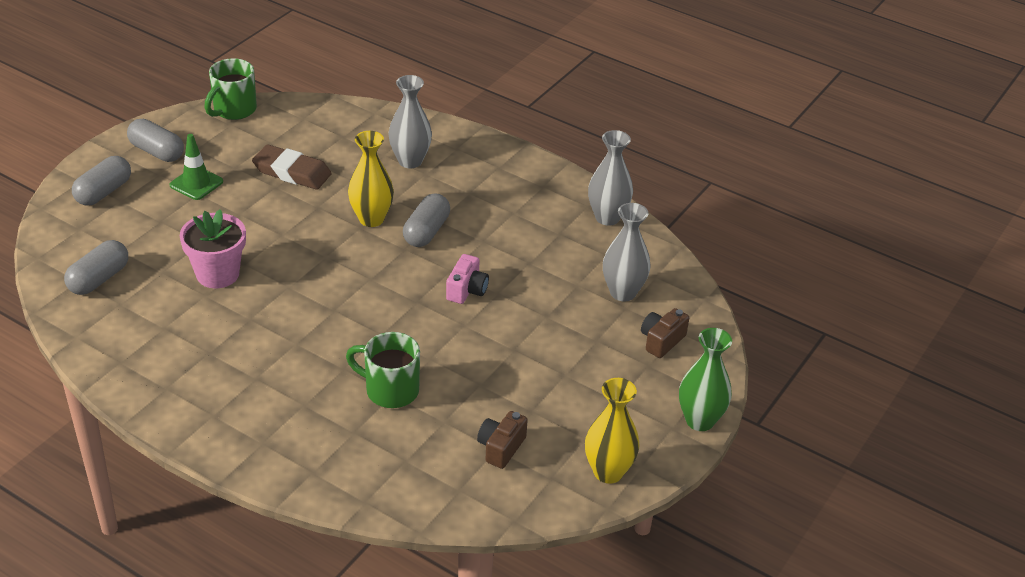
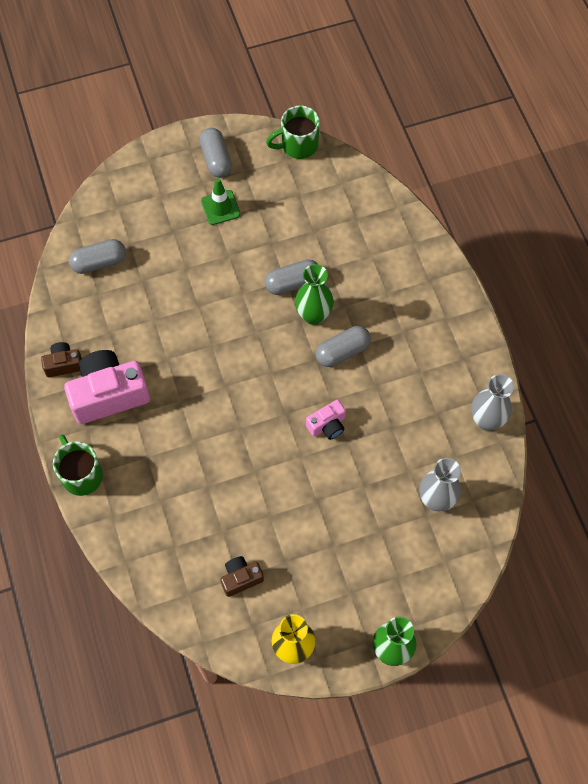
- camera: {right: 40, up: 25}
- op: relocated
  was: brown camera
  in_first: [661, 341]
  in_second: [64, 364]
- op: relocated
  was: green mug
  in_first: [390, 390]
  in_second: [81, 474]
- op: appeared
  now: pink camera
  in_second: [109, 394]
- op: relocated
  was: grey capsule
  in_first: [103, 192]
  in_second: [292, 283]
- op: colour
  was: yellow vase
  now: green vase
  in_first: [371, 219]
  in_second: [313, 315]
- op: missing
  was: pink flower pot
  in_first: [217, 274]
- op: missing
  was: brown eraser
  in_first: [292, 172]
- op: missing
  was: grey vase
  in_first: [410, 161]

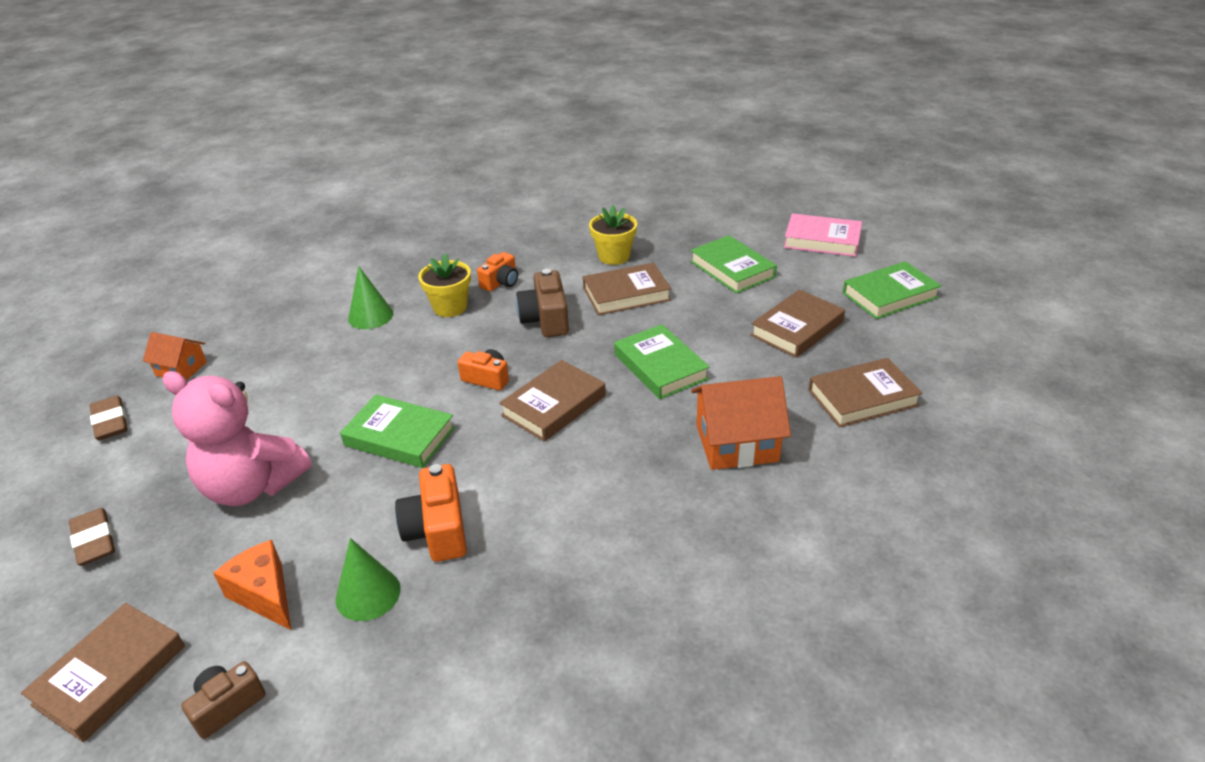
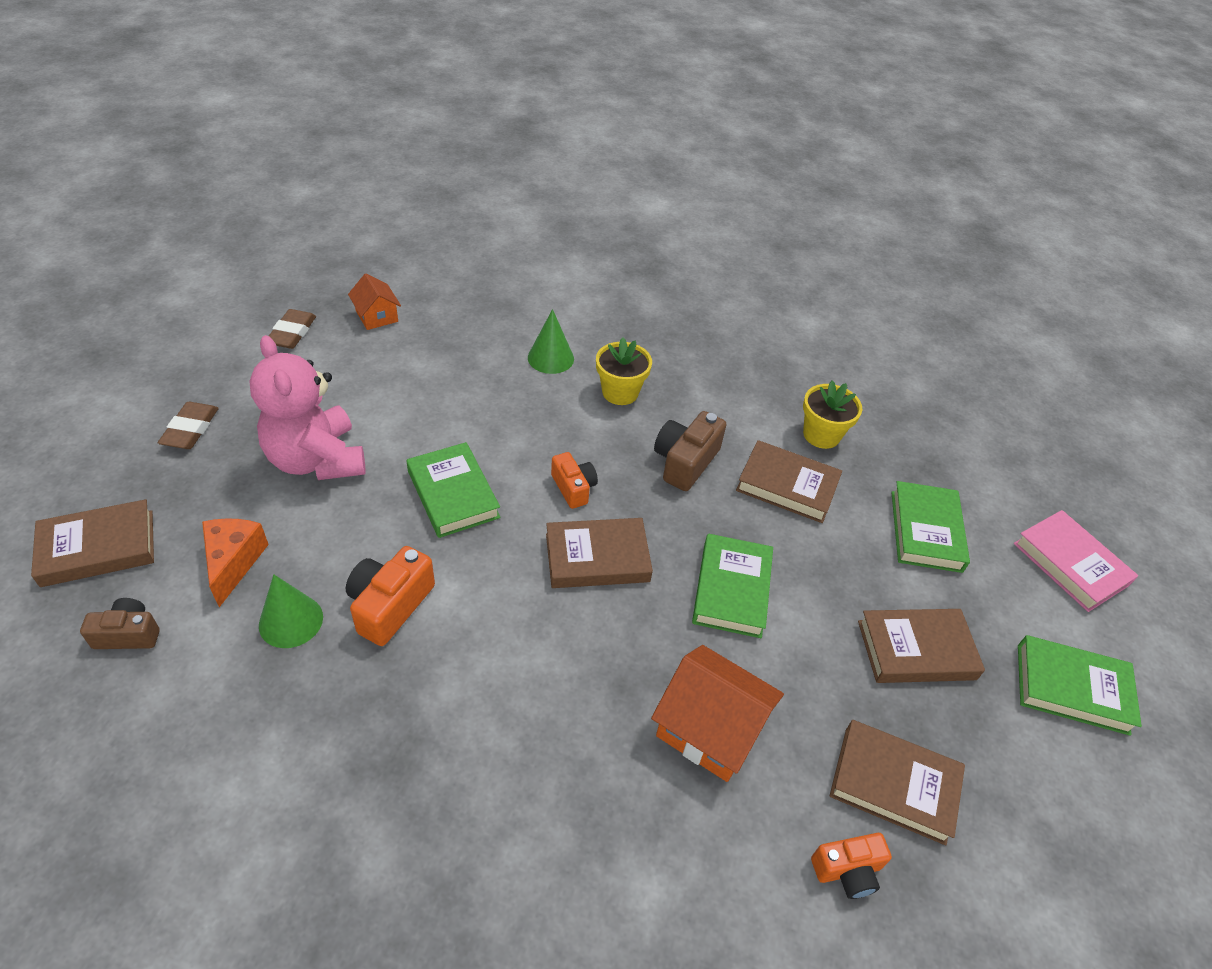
- camera: {right: 35, up: 10}
- op: relocated
  was: orange camera
  in_first: [501, 282]
  in_second: [847, 870]

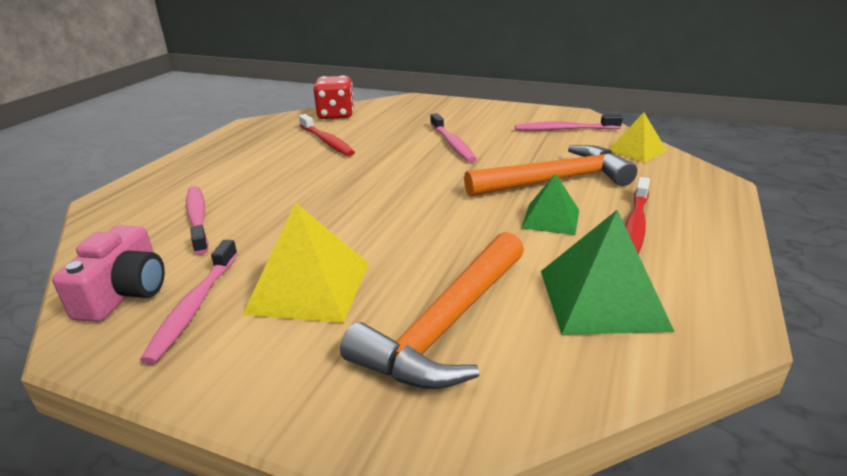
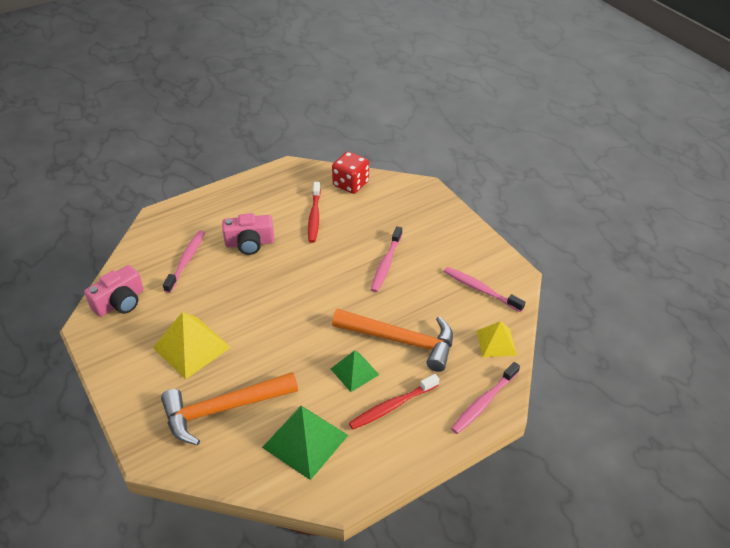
- camera: {right: 35, up: 15}
- op: appeared
  now: pink camera
  in_second: [250, 243]
- op: relocated
  was: pink toothbrush
  in_first: [194, 307]
  in_second: [484, 402]

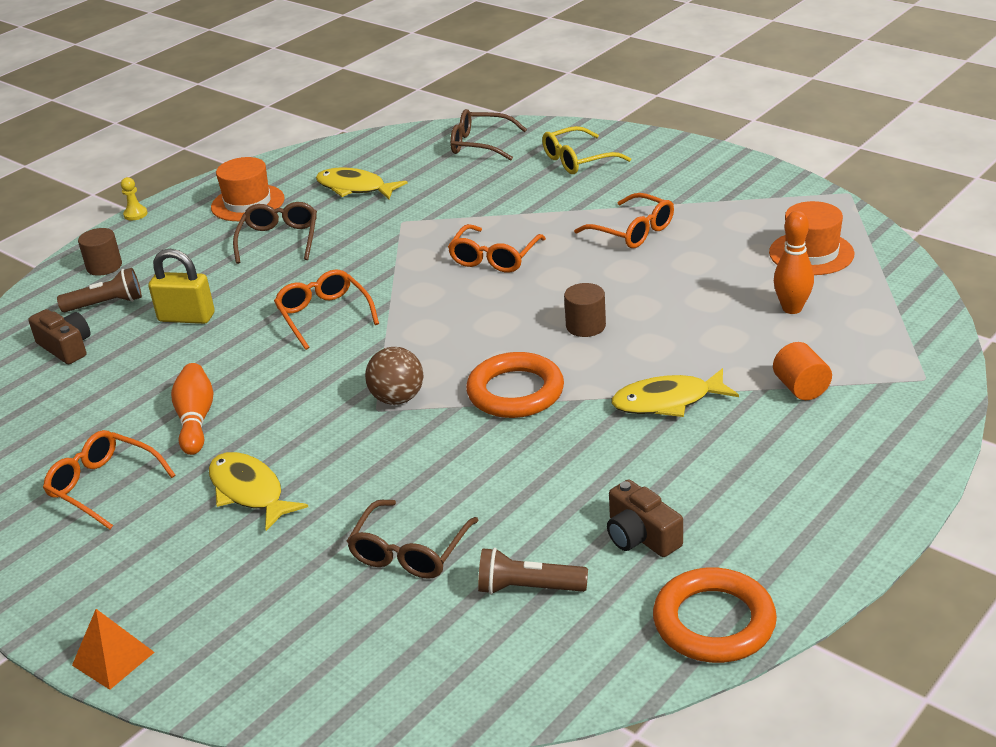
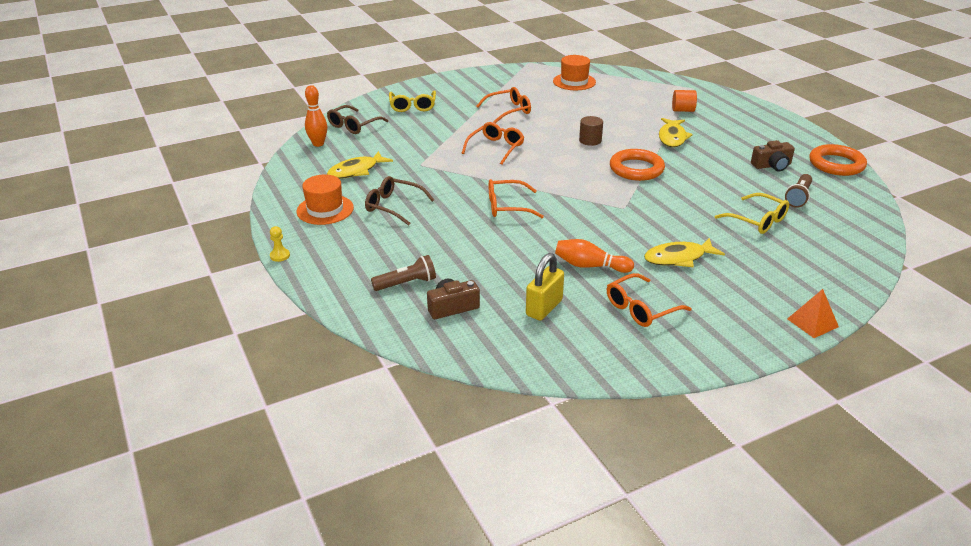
- camera: {right: -70, up: 0}
- op: relocated
  was: orange bowling pin
  in_first: [792, 308]
  in_second: [318, 144]
- op: spun
  was: brown flashlight
  in_first: [106, 304]
  in_second: [407, 283]
  clockwise: 60
- op: spun
  was: orange glasses
  in_first: [494, 258]
  in_second: [496, 148]
  clockwise: -105
- op: relocated
  was: yellow padlock
  in_first: [186, 317]
  in_second: [544, 308]
- op: colour
  was: brown glasses
  now: yellow glasses
  in_first: [409, 552]
  in_second: [757, 221]
- op: missing
  was: brown cylinder
  in_first: [104, 266]
- op: missing
  was: brown ball
  in_first: [397, 398]

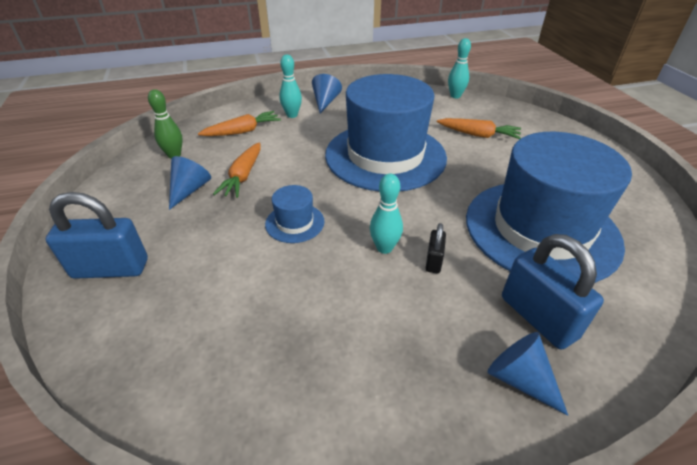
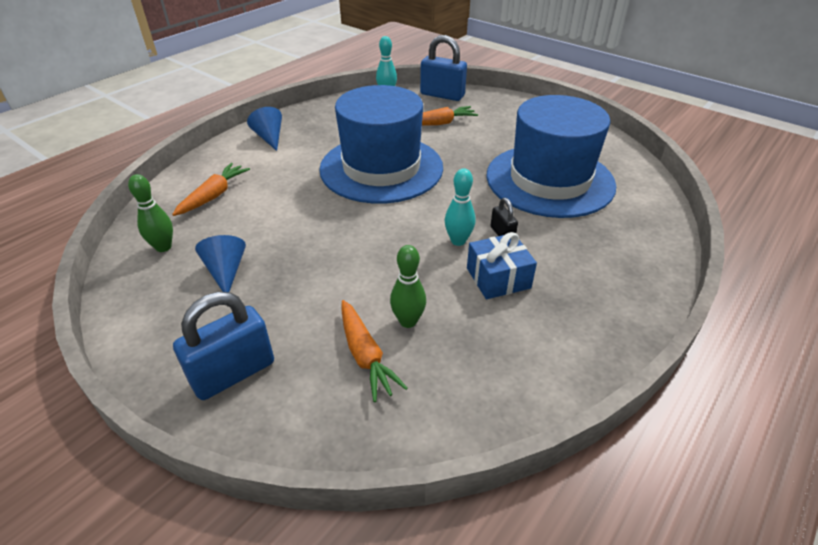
- camera: {right: -35, up: 0}
- op: relocated
  was: orange carrot
  in_first: [243, 176]
  in_second: [365, 355]
- op: appeared
  now: green bowling pin
  in_second: [408, 321]
- op: relocated
  was: blue padlock
  in_first: [538, 317]
  in_second: [442, 95]
- op: appeared
  now: blue gift
  in_second: [498, 278]
- op: missing
  was: blue hat
  in_first: [295, 223]
- op: missing
  was: turquoise bowling pin
  in_first: [292, 115]
- op: missing
  was: blue cone
  in_first: [519, 378]

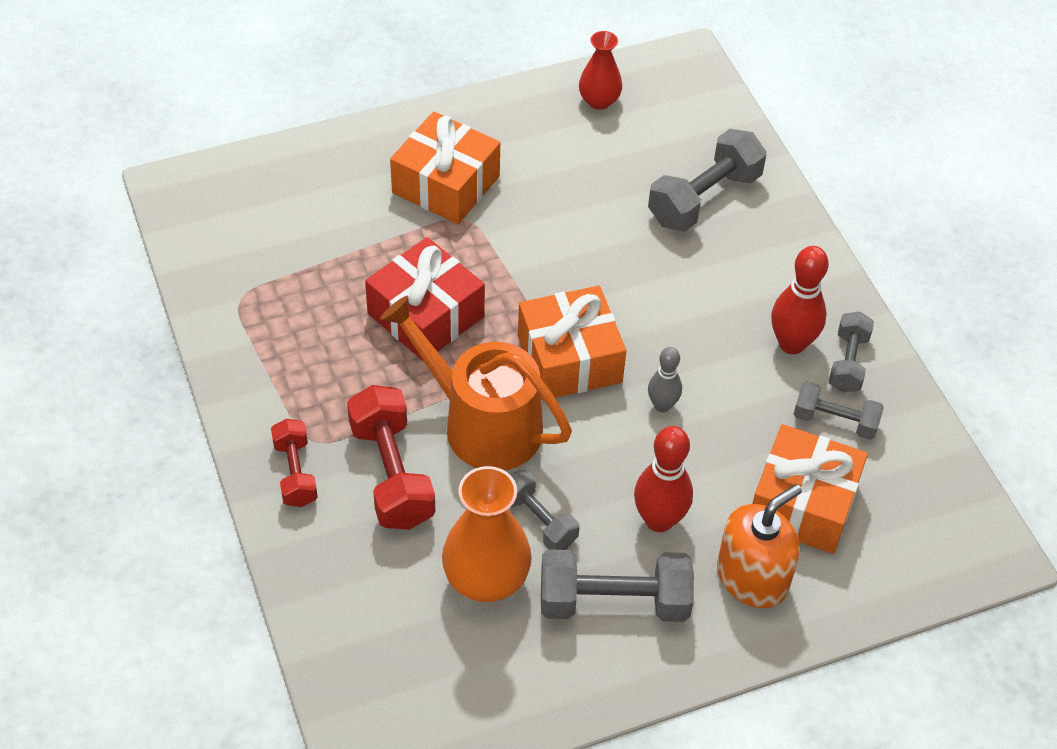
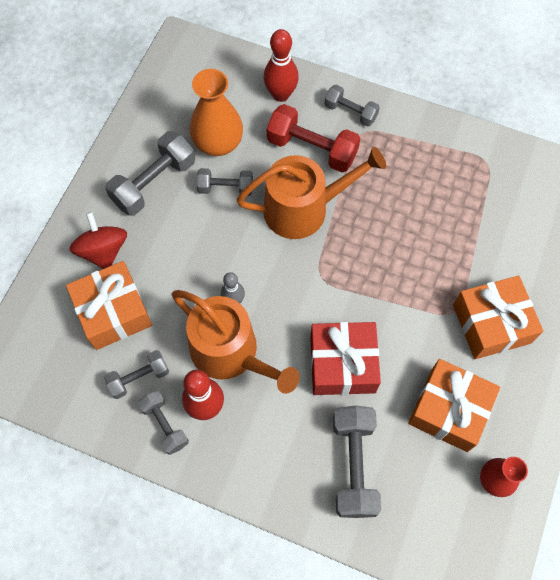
- camera: {right: 135, up: 15}
- op: exchanged
  was: orange soap dispenser
  now: red spinning top
  in_first: [752, 577]
  in_second: [103, 251]
- op: appeared
  now: orange watering can
  in_second: [230, 353]
- op: relocated
  was: red bowling pin
  in_first: [659, 520]
  in_second: [281, 94]
- op: relocated
  was: red gift
  in_first: [426, 315]
  in_second: [342, 364]
- op: colour
  was: red dumbbell
  now: grey dumbbell
  in_first: [295, 473]
  in_second: [350, 112]
- op: relocated
  was: orange gift
  in_first: [569, 359]
  in_second: [449, 410]

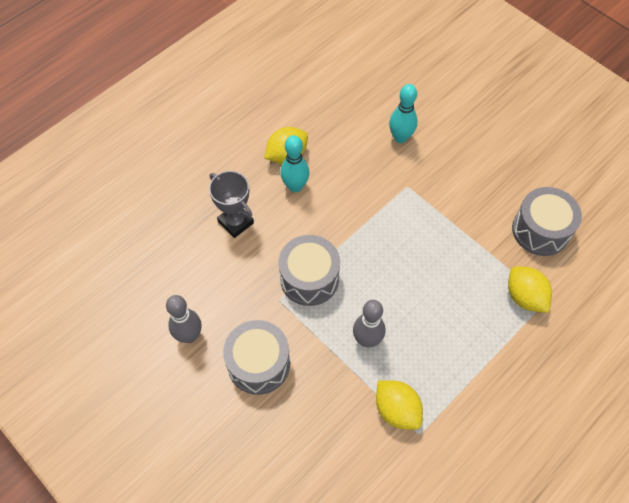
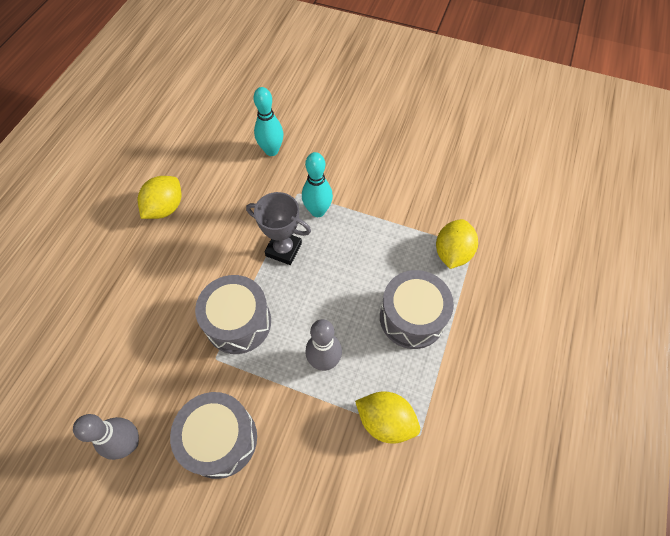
- camera: {right: -25, up: 0}
- op: relocated
  was: grey trophy
  in_first: [235, 222]
  in_second: [283, 249]
- op: relocated
  was: turquoise bowling pin
  in_first: [295, 186]
  in_second: [318, 211]
- op: relocated
  was: grey drum
  in_first: [540, 230]
  in_second: [412, 317]
- op: spun
  was: yellow lemon
  in_first: [524, 297]
  in_second: [452, 253]
  clockwise: 75

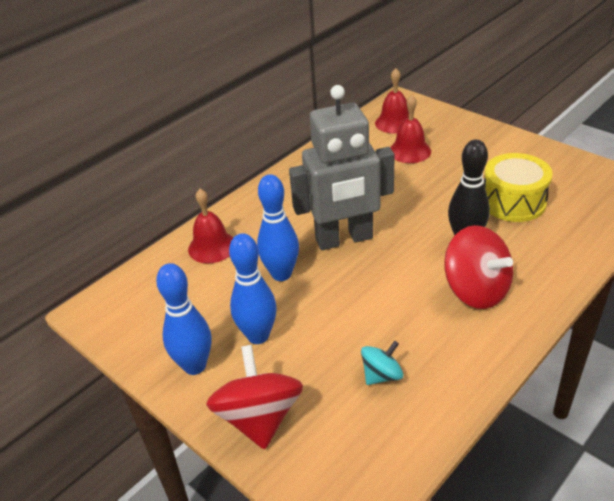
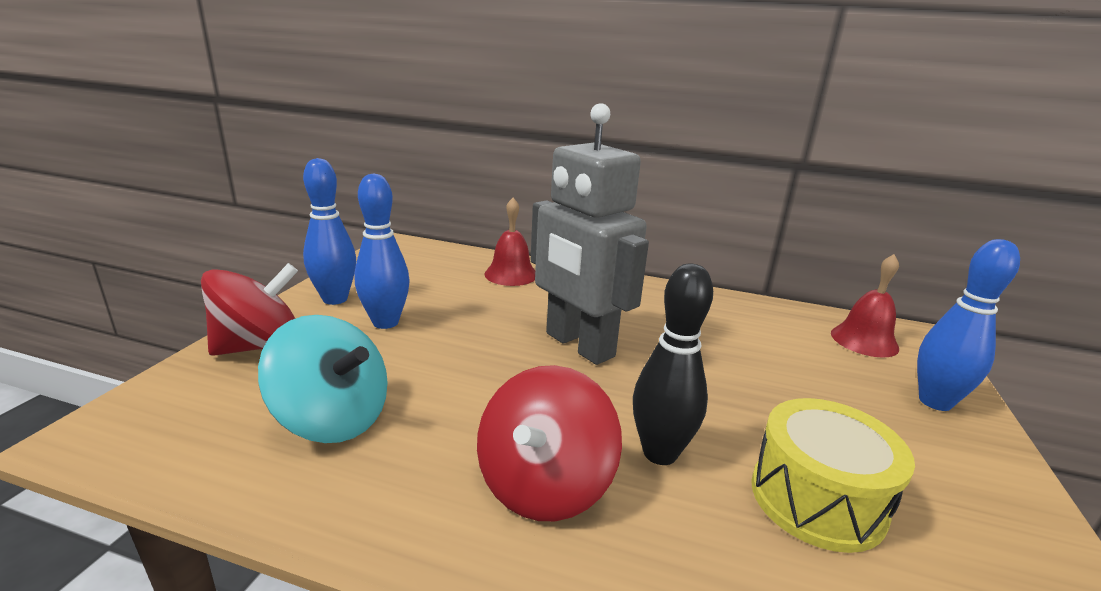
- camera: {right: 60, up: -15}
- op: size
  was: turquoise spinning top
  in_first: [382, 375]
  in_second: [333, 418]
  ratio: 1.84
- op: relocated
  was: blue bowling pin
  in_first: [281, 274]
  in_second: [935, 402]
- op: missing
  was: red bell
  in_first: [409, 151]

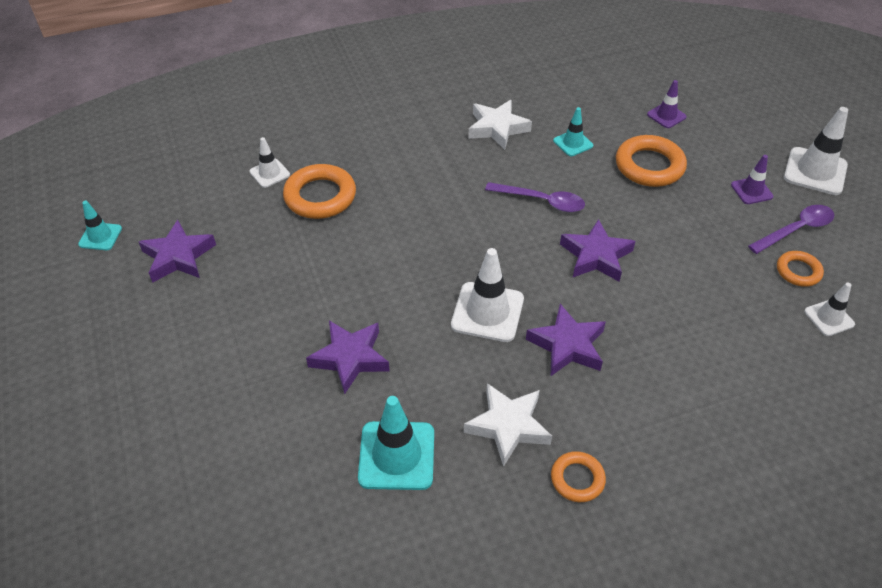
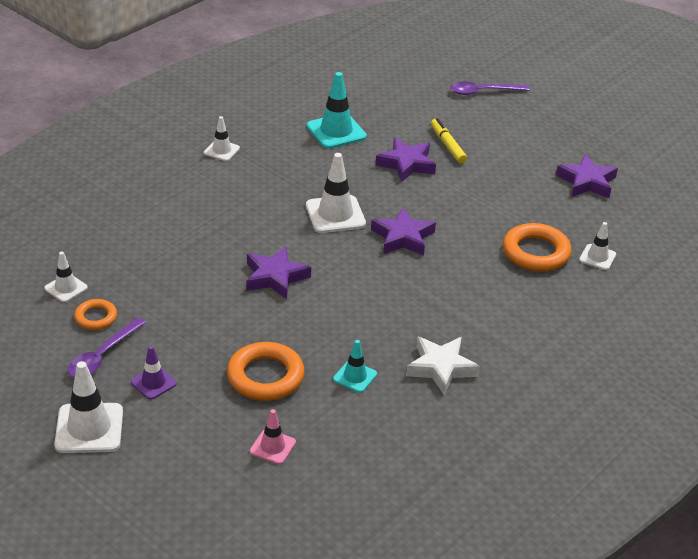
- camera: {right: 150, up: -10}
- op: exchanged
  was: orange ring
  now: white traffic cone
  in_first: [577, 479]
  in_second: [221, 150]
- op: colour
  was: purple traffic cone
  now: pink traffic cone
  in_first: [666, 116]
  in_second: [272, 447]
- op: relocated
  was: purple star
  in_first: [567, 345]
  in_second: [402, 237]
- op: appeared
  now: yellow marker
  in_second: [447, 145]
- op: relocated
  was: purple spoon
  in_first: [541, 201]
  in_second: [483, 92]
- op: missing
  was: turquoise traffic cone
  in_first: [100, 236]
- op: missing
  was: white star
  in_first: [508, 426]

